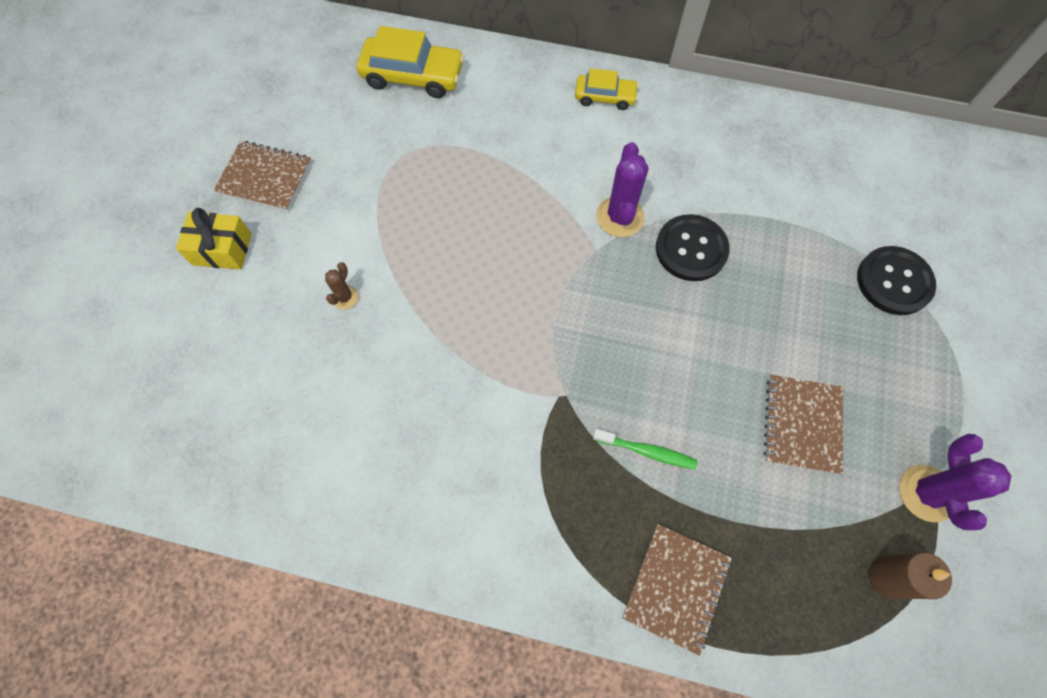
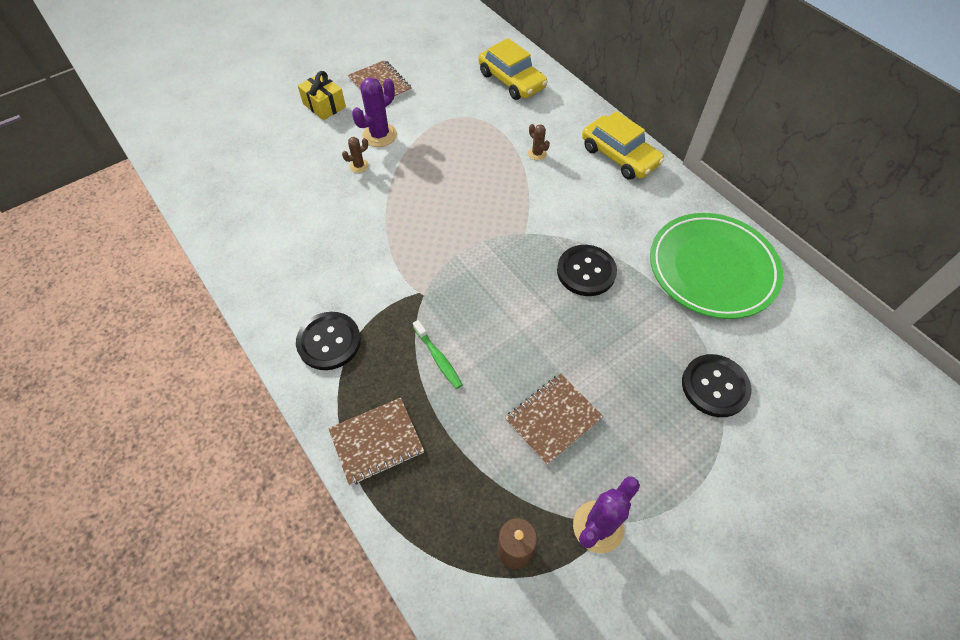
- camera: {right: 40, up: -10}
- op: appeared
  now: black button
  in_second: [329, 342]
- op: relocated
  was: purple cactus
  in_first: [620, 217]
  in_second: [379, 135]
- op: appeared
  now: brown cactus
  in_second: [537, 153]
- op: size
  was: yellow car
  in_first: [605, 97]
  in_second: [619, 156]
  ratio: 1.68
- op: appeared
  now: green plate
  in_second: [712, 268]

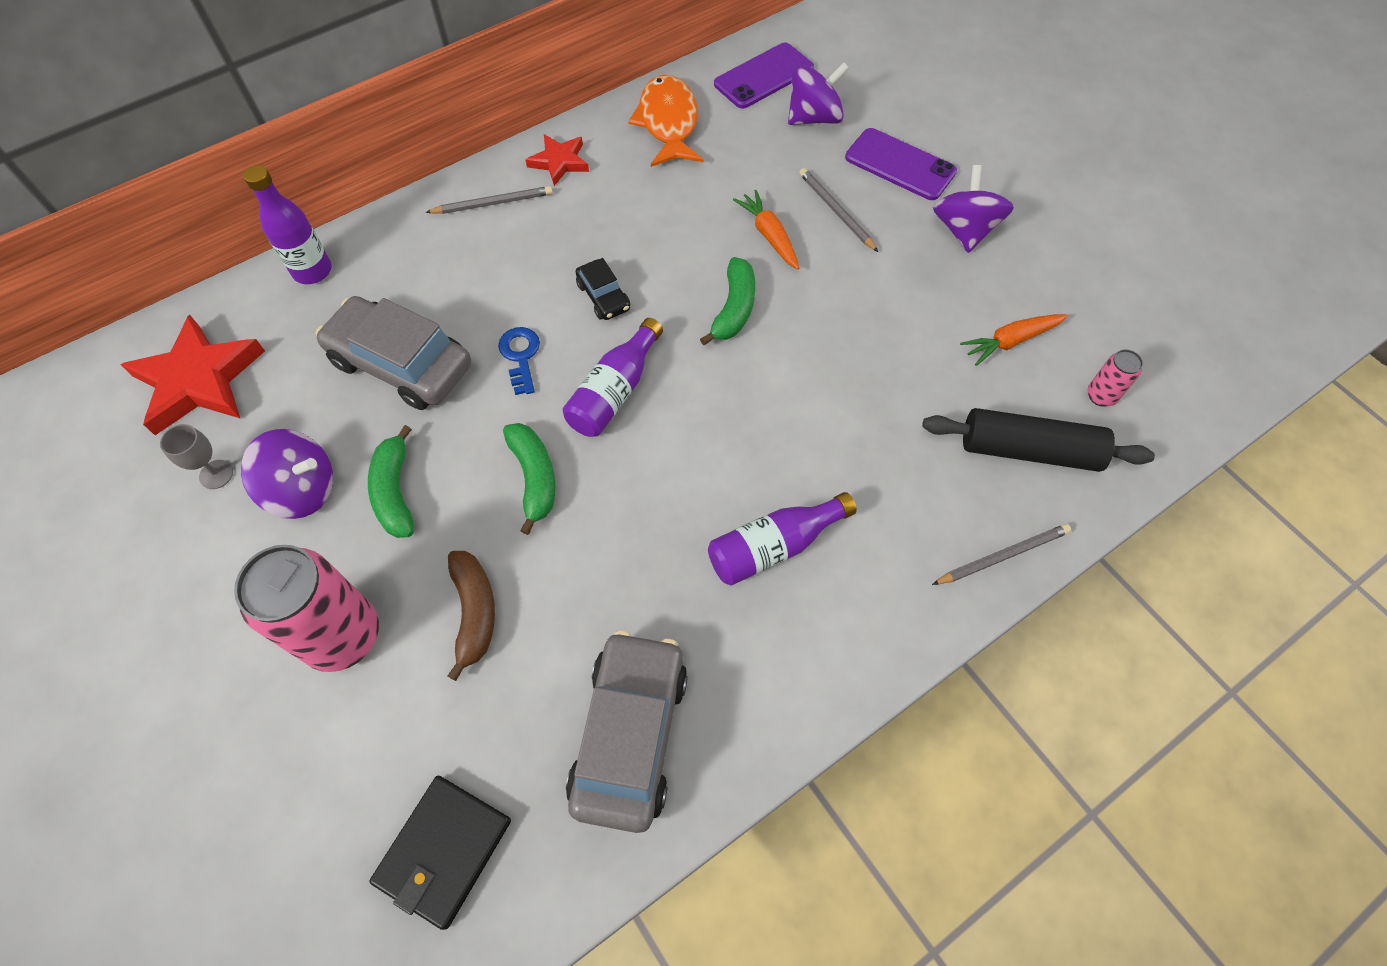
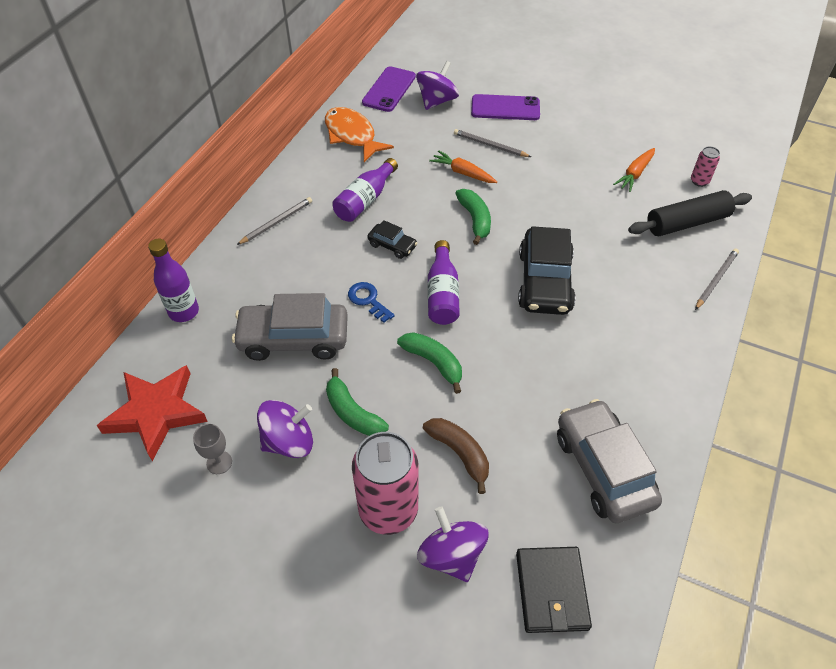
- camera: {right: -30, up: -10}
- op: relocated
  was: purple bottle
  in_first: [773, 546]
  in_second: [365, 200]
- op: relocated
  was: purple spinning top
  in_first: [964, 230]
  in_second: [451, 555]
- op: appeared
  now: black car
  in_second: [544, 282]
- op: missing
  was: red star
  in_first: [559, 162]

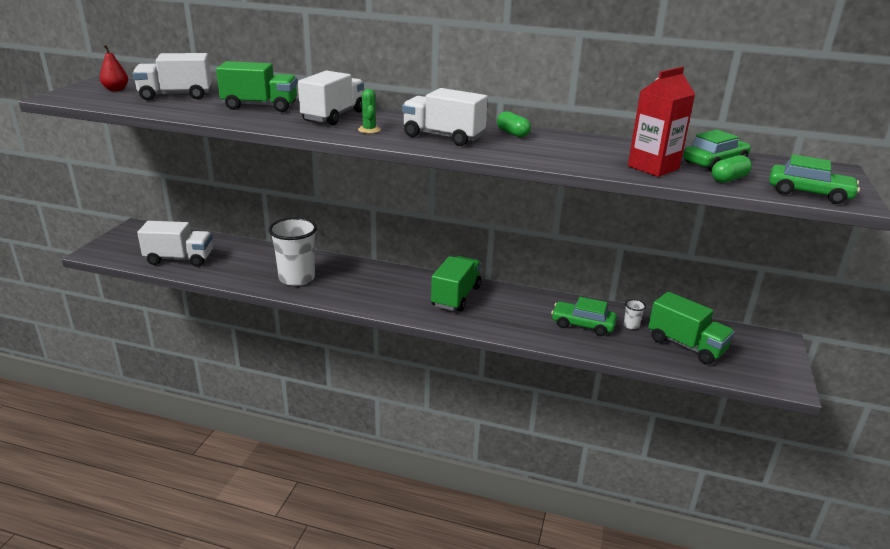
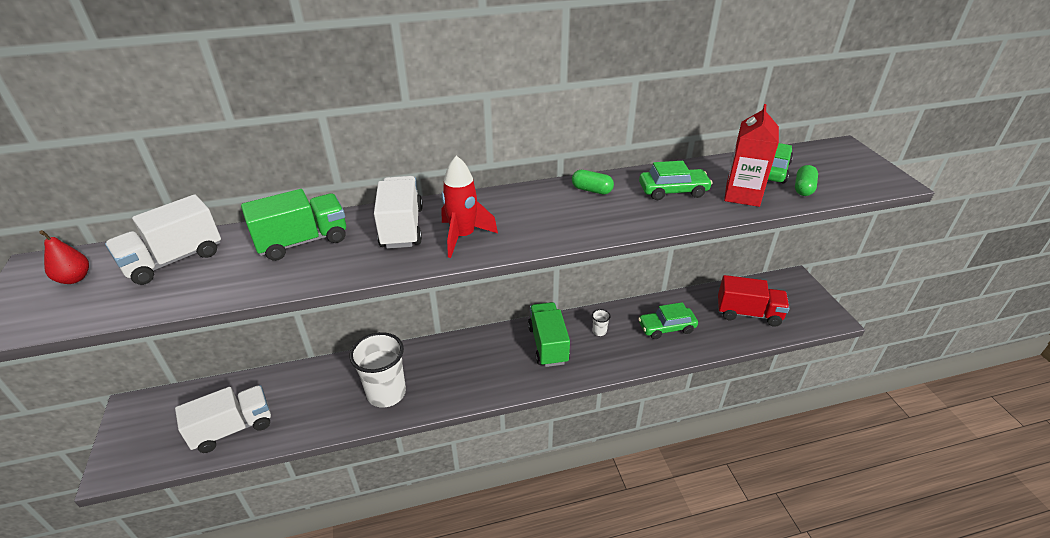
- camera: {right: -30, up: 10}
- op: exchanged
  was: green cactus
  now: red rocket
  in_first: [369, 130]
  in_second: [463, 237]
- op: relocated
  was: white cup
  in_first: [631, 325]
  in_second: [599, 331]
- op: relocated
  was: green car
  in_first: [809, 193]
  in_second: [673, 191]
- op: colour
  was: green truck
  now: red truck
  in_first: [686, 345]
  in_second: [748, 313]
- op: missing
  was: white truck
  in_first: [443, 137]

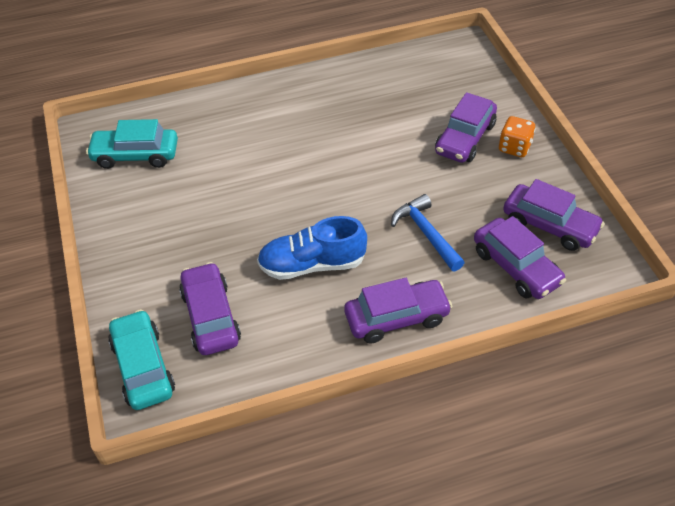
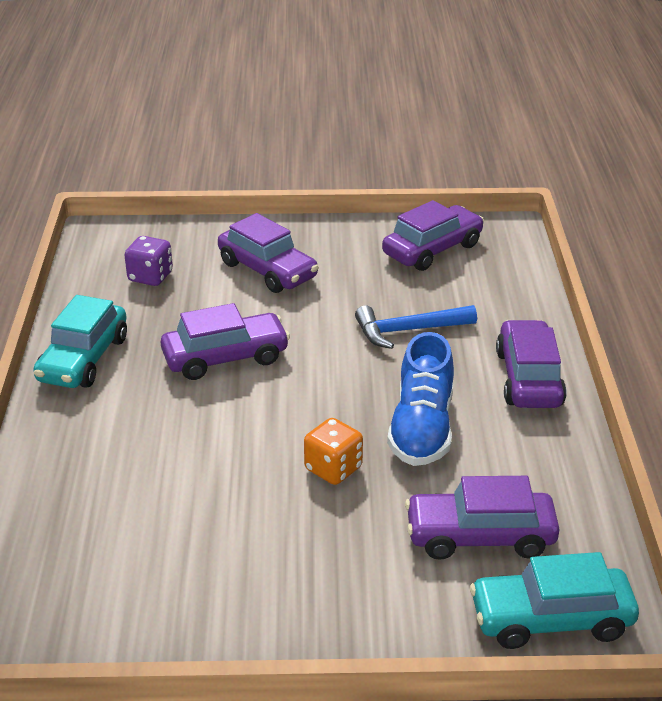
- camera: {right: -75, up: -15}
- op: relocated
  was: turquoise car
  in_first: [135, 155]
  in_second: [83, 359]
- op: appeared
  now: purple dice
  in_second: [150, 277]
- op: relocated
  was: purple car
  in_first: [516, 267]
  in_second: [225, 357]
- op: relocated
  was: orange dice
  in_first: [514, 147]
  in_second: [333, 469]

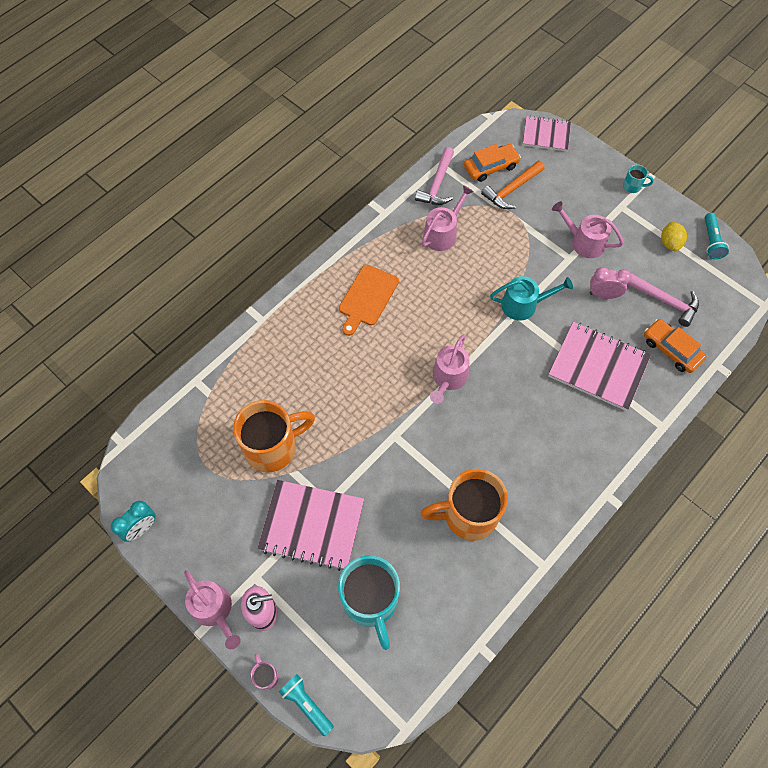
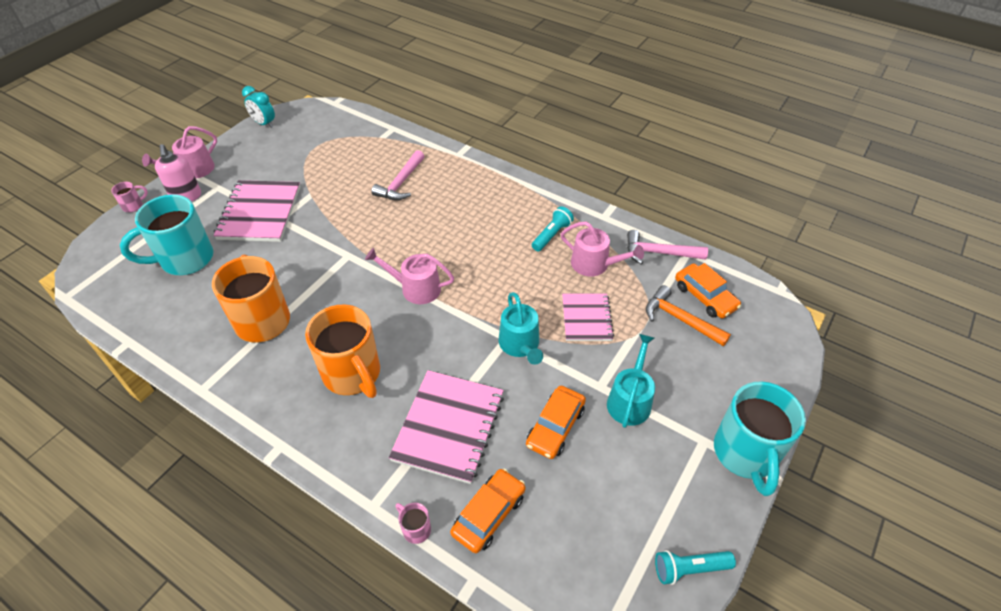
- camera: {right: 80, up: -15}
- op: relocated
  was: orange mug
  in_first: [273, 447]
  in_second: [353, 374]
- op: relocated
  was: pink hammer
  in_first: [665, 301]
  in_second: [401, 183]
- op: appeared
  now: pink mug
  in_second: [416, 529]
- op: exchanged
  was: pink clock
  now: orange car
  in_first: [603, 295]
  in_second: [555, 427]
- op: relocated
  was: turquoise flashlight
  in_first: [306, 704]
  in_second: [552, 235]
- op: relocated
  was: pink notebook
  in_first: [546, 135]
  in_second: [586, 318]
- op: colour
  was: pink watering can
  now: turquoise watering can
  in_first: [584, 242]
  in_second: [630, 400]
- op: size
  was: turquoise mug
  in_first: [632, 186]
  in_second: [745, 454]
  ratio: 2.42
- op: missing
  was: orange cutting board
  in_first: [367, 297]
- op: missing
  was: yellow lemon
  in_first: [670, 243]

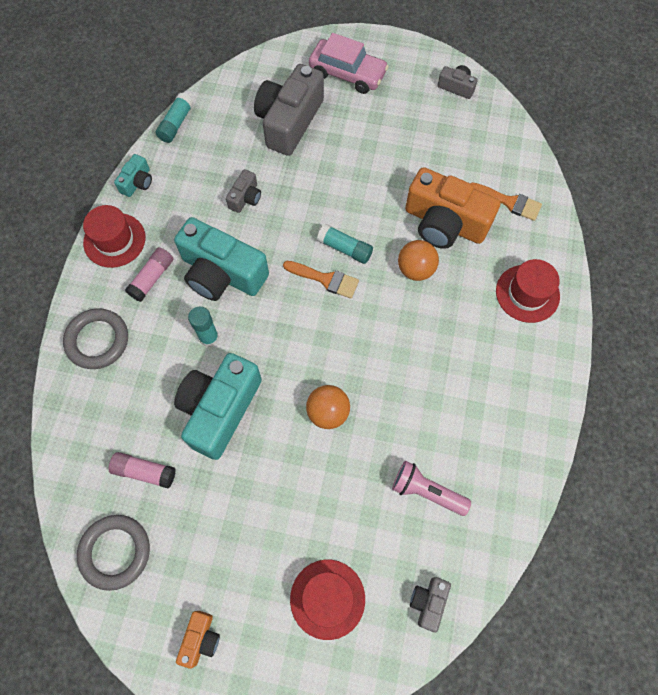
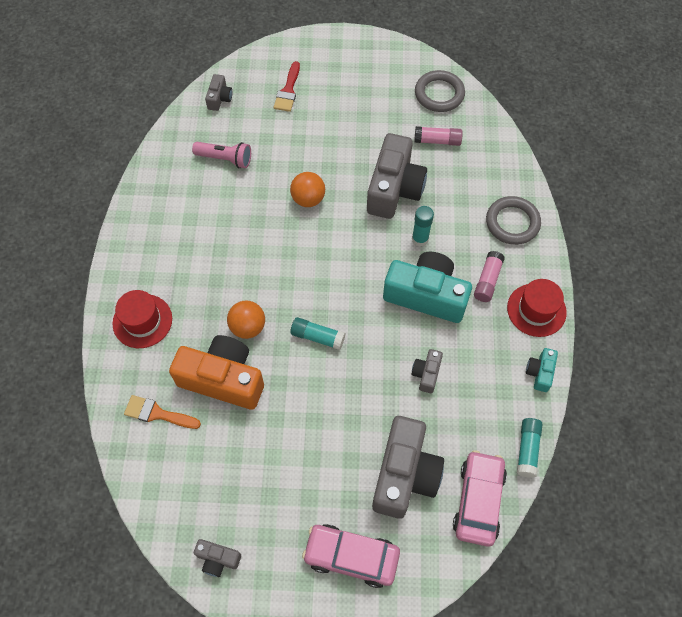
- camera: {right: 170, up: -5}
- op: exchanged
  was: red hat
  now: red brush
  in_first: [327, 599]
  in_second: [288, 91]
- op: colour
  was: turquoise camera
  now: grey camera
  in_first: [220, 409]
  in_second: [394, 188]
- op: appeared
  now: pink car
  in_second: [478, 501]
- op: missing
  was: orange camera
  in_first: [200, 639]
- op: missing
  was: orange brush
  in_first: [325, 279]

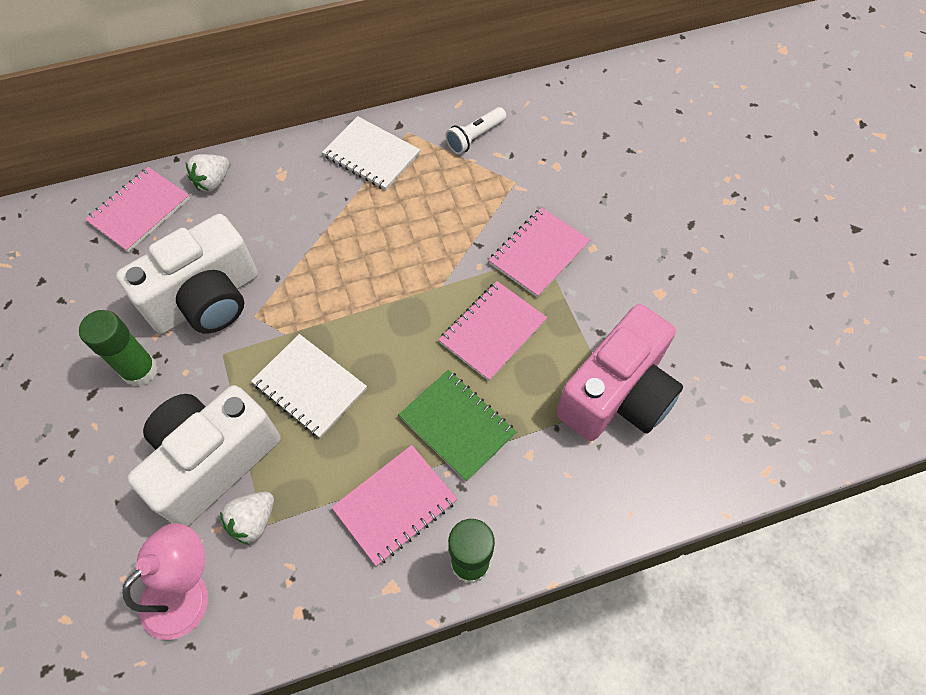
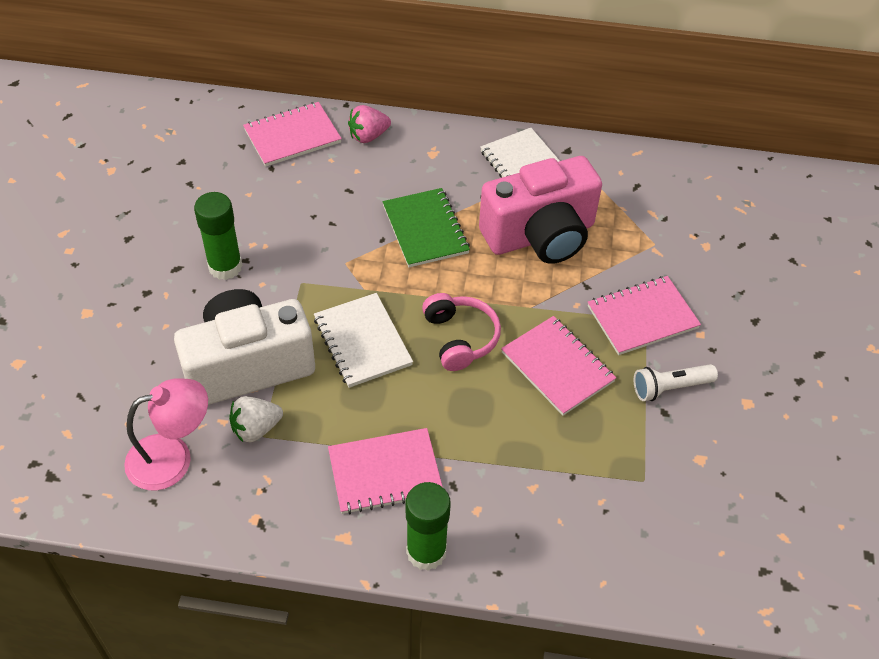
- camera: {right: 25, up: -10}
- op: colour
  was: white strawberry
  now: pink strawberry
  in_first: [213, 182]
  in_second: [368, 136]
- op: relocated
  was: green notebook
  in_first: [457, 425]
  in_second: [425, 229]
- op: appeared
  now: pink headphones
  in_second: [460, 338]
- op: relocated
  was: pink camera
  in_first: [617, 394]
  in_second: [540, 235]
- op: spun
  was: pink notebook
  in_first: [492, 331]
  in_second: [557, 367]
  clockwise: 75
- op: relocated
  was: white flashlight
  in_first: [475, 137]
  in_second: [670, 387]
- op: missing
  was: white camera
  in_first: [207, 299]

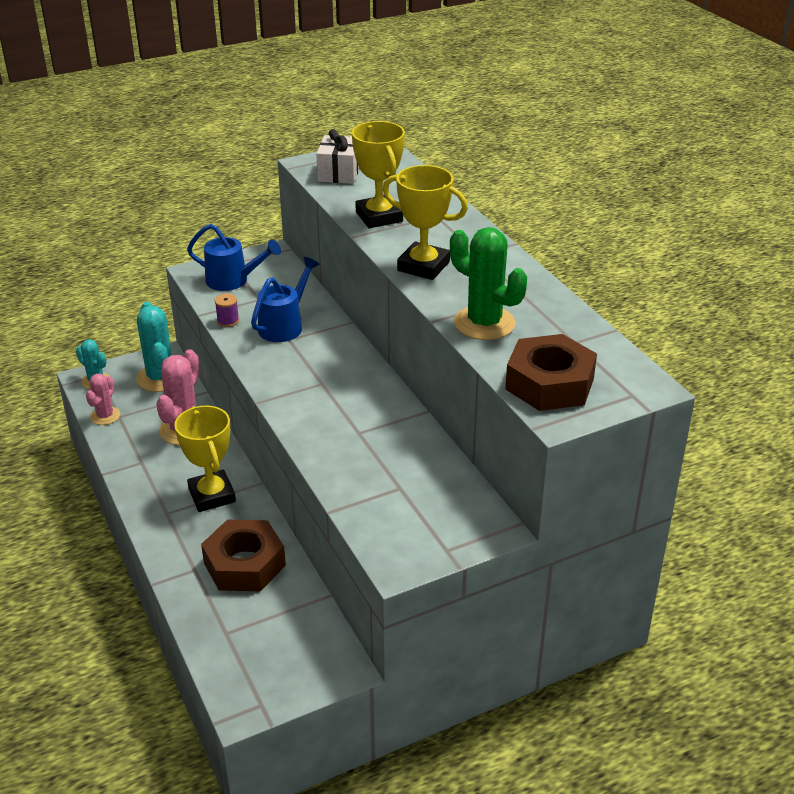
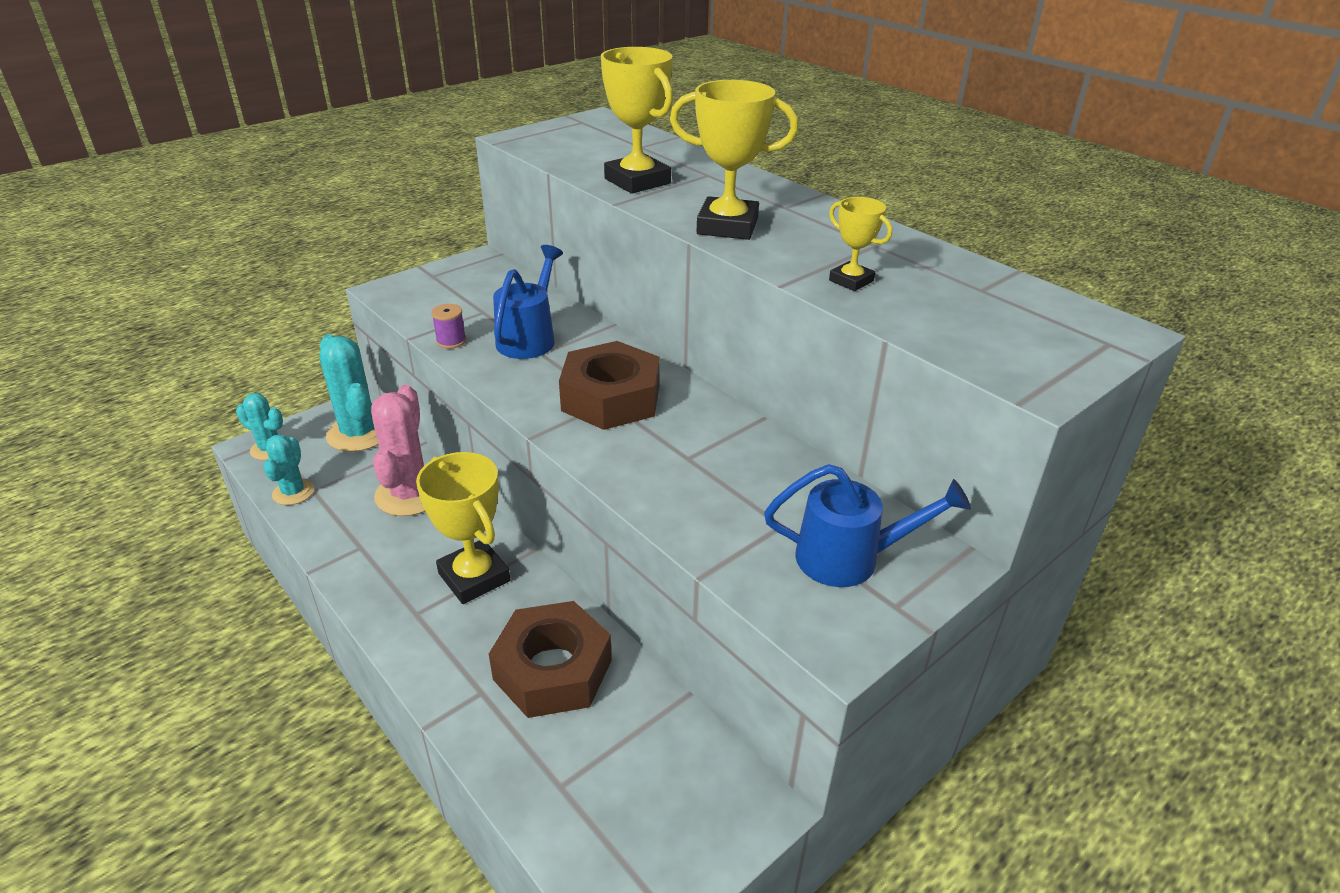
- camera: {right: -15, up: 0}
- op: colour
  was: pink cactus
  now: turquoise cactus
  in_first: [105, 416]
  in_second: [293, 492]
- op: relocated
  was: brown nut
  in_first: [550, 383]
  in_second: [611, 398]
- op: relocated
  was: blue watering can
  in_first: [233, 281]
  in_second: [850, 558]
- op: exchanged
  was: green cactus
  now: yellow trophy
  in_first: [484, 323]
  in_second: [851, 281]
- op: missing
  was: white gift
  in_first: [339, 173]

